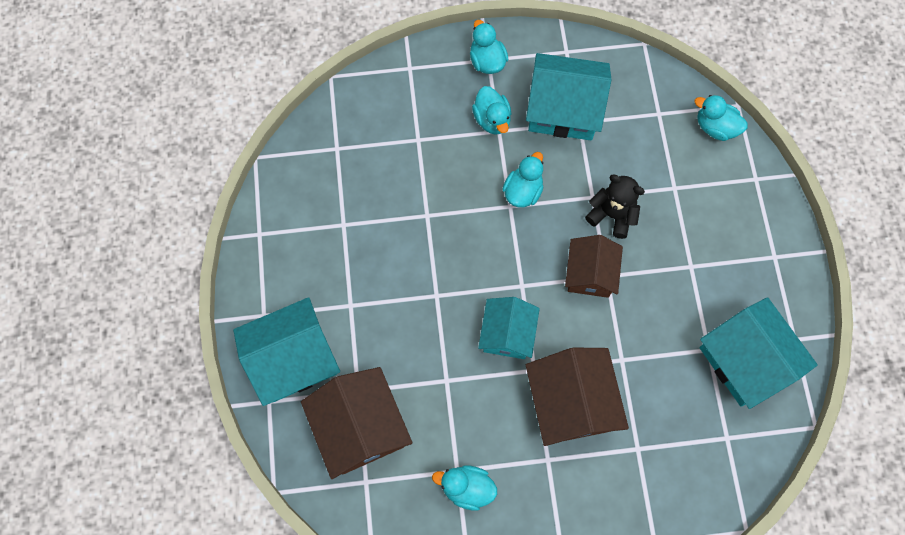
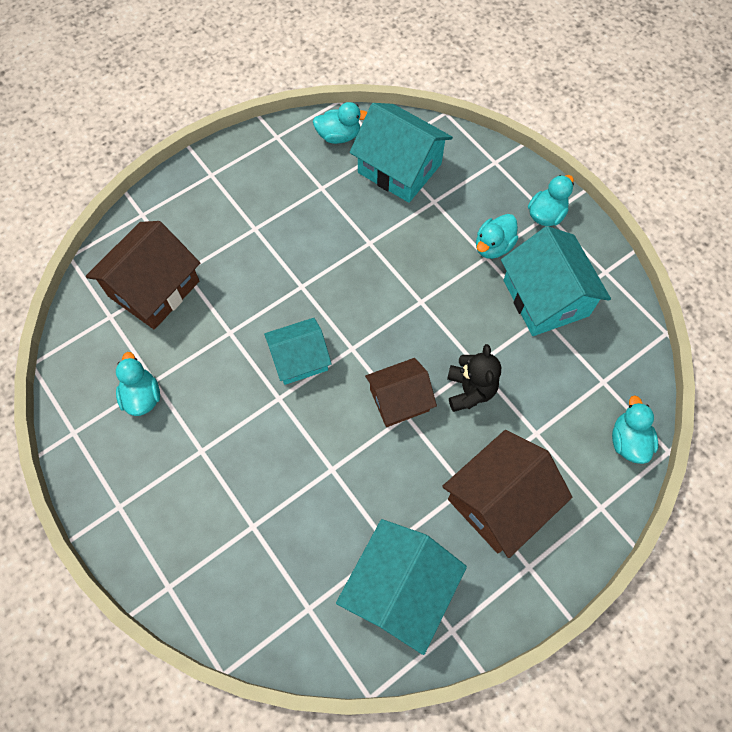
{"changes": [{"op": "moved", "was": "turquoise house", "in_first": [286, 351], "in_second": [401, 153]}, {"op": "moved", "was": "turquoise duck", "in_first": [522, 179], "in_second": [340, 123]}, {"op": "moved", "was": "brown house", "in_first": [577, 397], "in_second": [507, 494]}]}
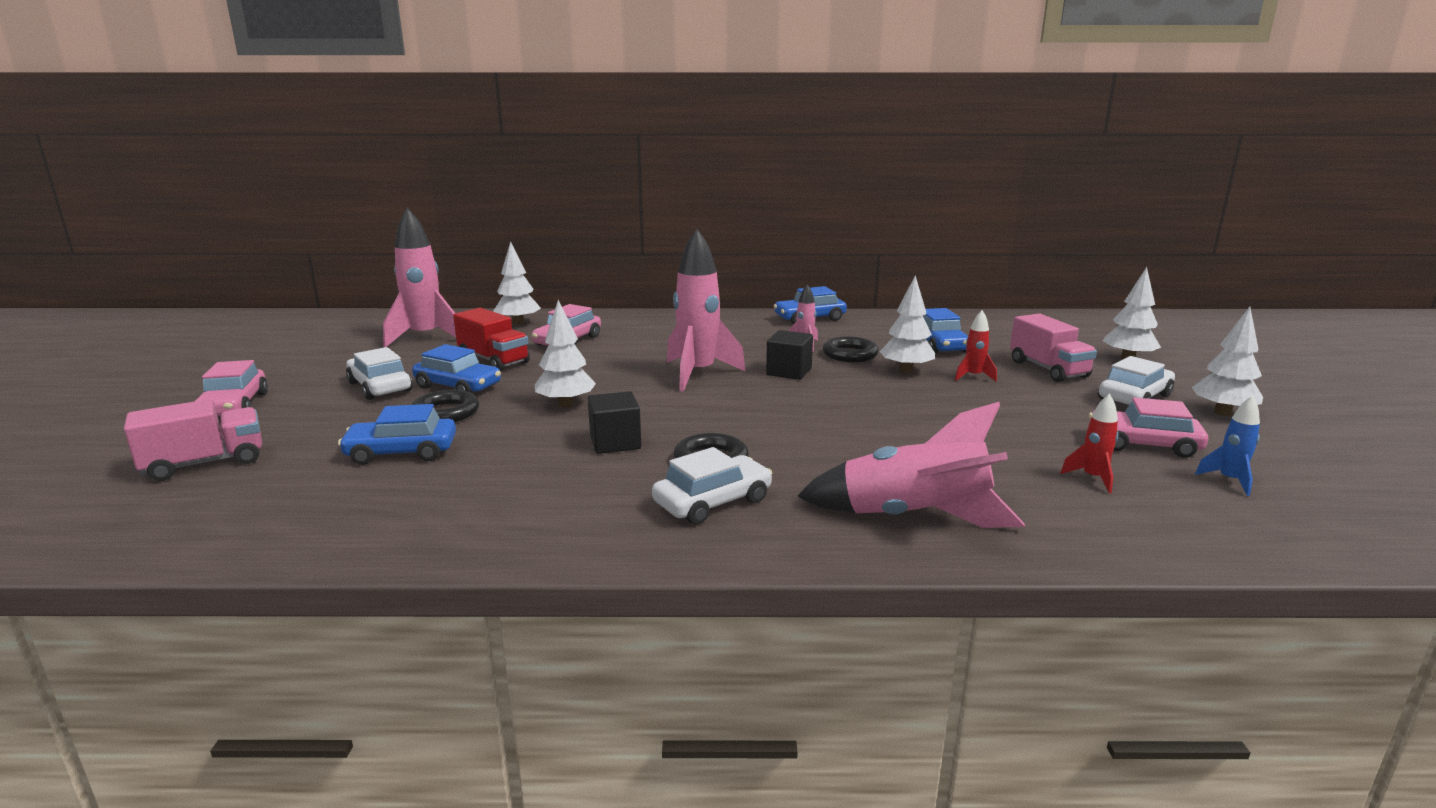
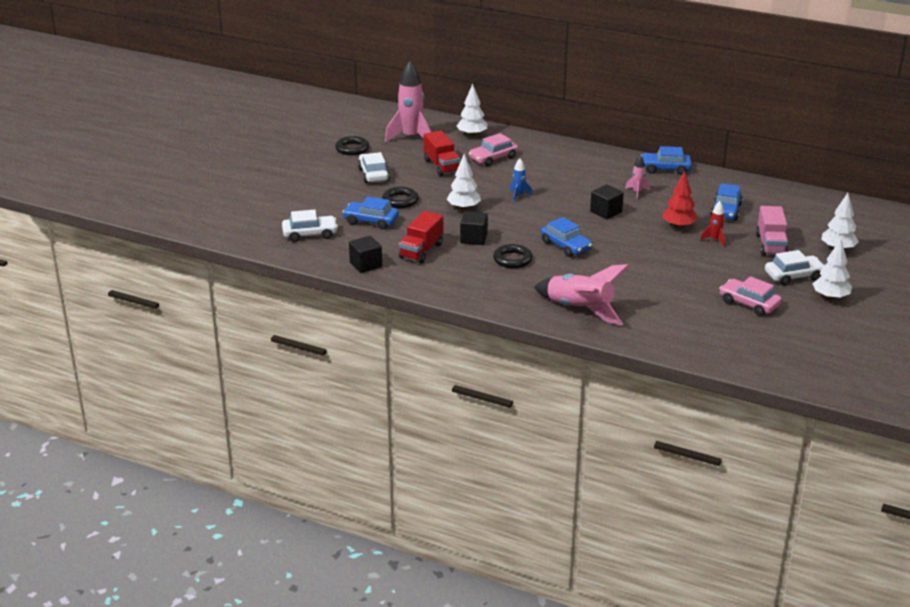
{"changes": [{"op": "removed", "was": "pink truck", "in_first": [193, 440]}, {"op": "removed", "was": "pink car", "in_first": [231, 388]}, {"op": "removed", "was": "pink rocket", "in_first": [706, 310]}, {"op": "removed", "was": "red rocket", "in_first": [1089, 443]}, {"op": "added", "now": "black cube", "in_second": [365, 254]}, {"op": "added", "now": "red truck", "in_second": [421, 237]}, {"op": "moved", "was": "blue car", "in_first": [456, 368], "in_second": [566, 237]}, {"op": "moved", "was": "white car", "in_first": [712, 486], "in_second": [310, 226]}, {"op": "moved", "was": "black ring", "in_first": [851, 349], "in_second": [352, 145]}, {"op": "moved", "was": "blue rocket", "in_first": [1227, 445], "in_second": [521, 180]}, {"op": "recoloured", "was": "white tree", "now": "red tree", "in_first": [907, 324], "in_second": [680, 200]}]}
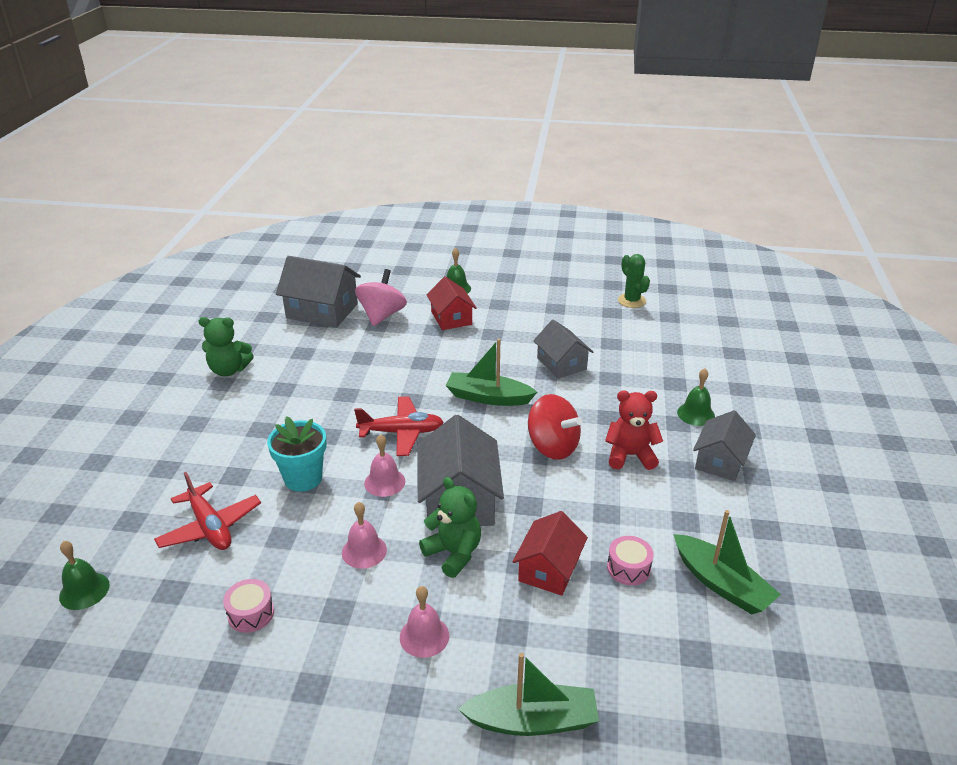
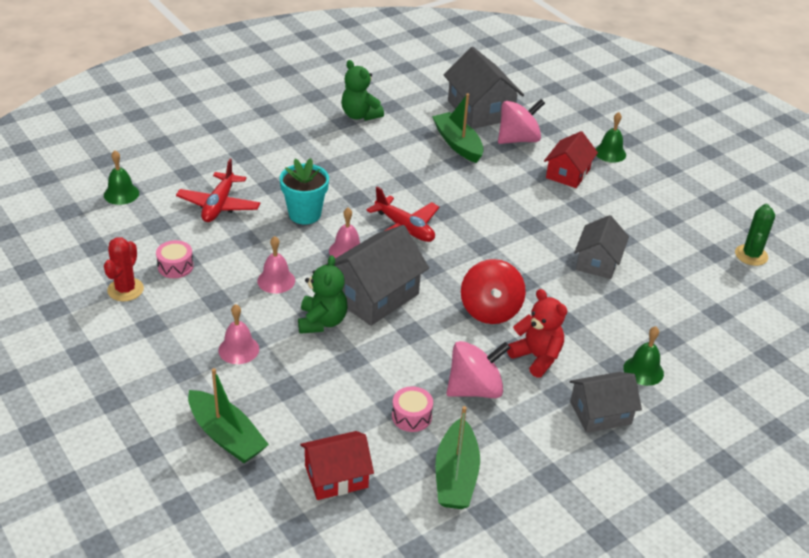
{"changes": [{"op": "added", "now": "red cactus", "in_second": [124, 269]}, {"op": "added", "now": "pink spinning top", "in_second": [478, 369]}, {"op": "moved", "was": "green boat", "in_first": [491, 372], "in_second": [458, 128]}, {"op": "moved", "was": "red house", "in_first": [550, 553], "in_second": [337, 465]}]}
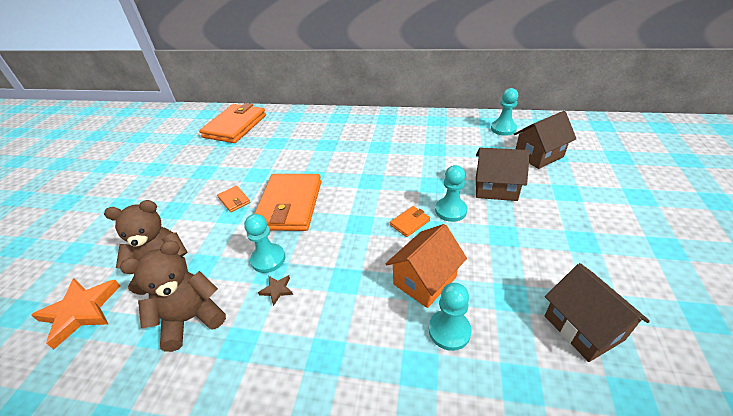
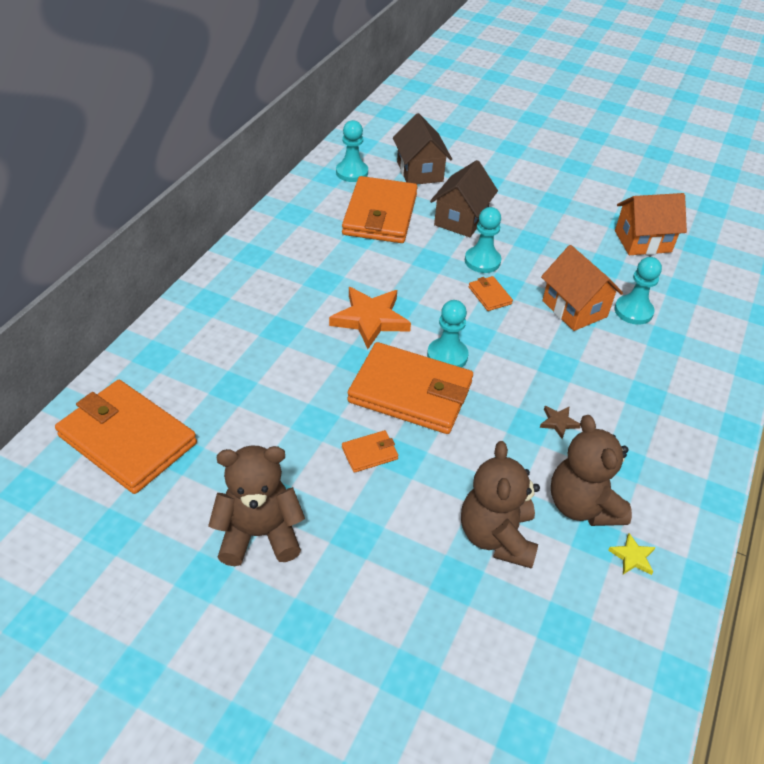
{"changes": [{"op": "added", "now": "brown teddy bear", "in_second": [256, 505]}, {"op": "added", "now": "orange wallet", "in_second": [380, 209]}, {"op": "added", "now": "yellow star", "in_second": [631, 554]}, {"op": "moved", "was": "orange star", "in_first": [75, 314], "in_second": [370, 318]}, {"op": "moved", "was": "turquoise pawn", "in_first": [264, 243], "in_second": [447, 334]}, {"op": "recoloured", "was": "brown house", "now": "orange house", "in_first": [597, 312], "in_second": [651, 224]}]}
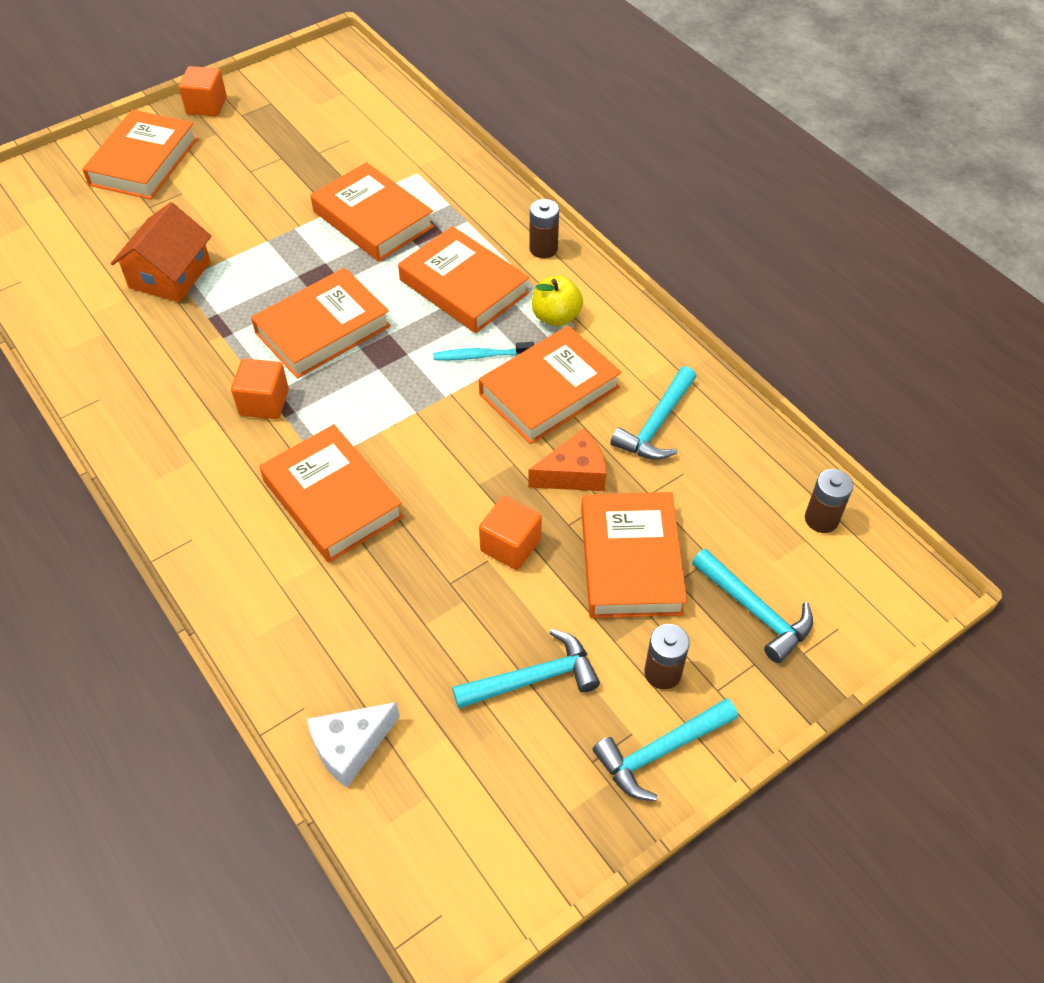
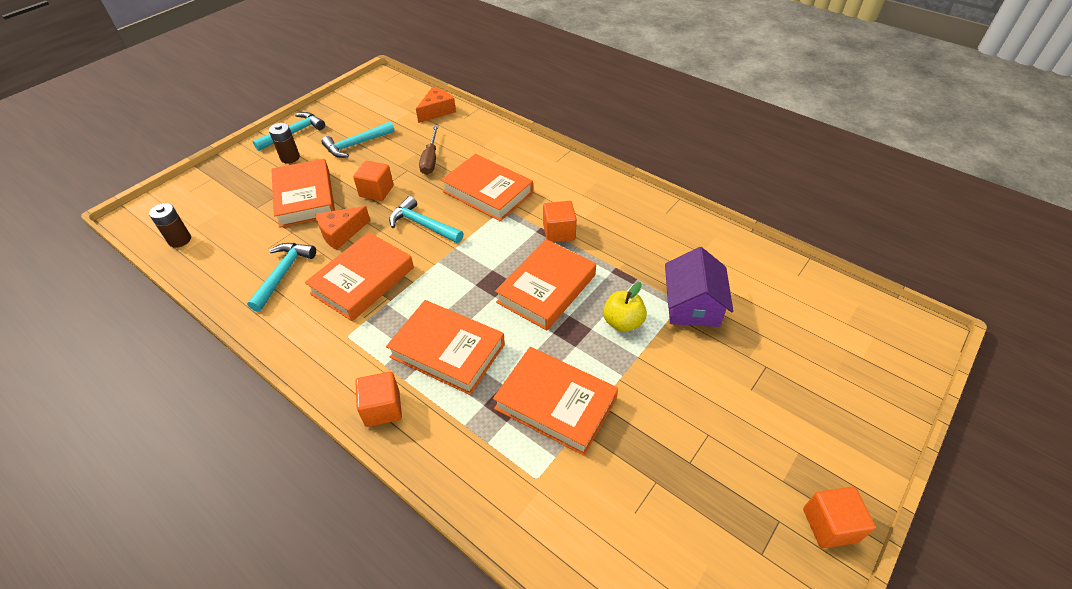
{"changes": [{"op": "removed", "was": "orange book", "in_first": [140, 155]}, {"op": "removed", "was": "turquoise toothbrush", "in_first": [483, 351]}, {"op": "added", "now": "brown screwdriver", "in_second": [429, 150]}, {"op": "moved", "was": "yellow apple", "in_first": [557, 301], "in_second": [625, 307]}, {"op": "moved", "was": "turquoise hammer", "in_first": [752, 606], "in_second": [426, 219]}, {"op": "replaced", "was": "brown battery", "now": "orange cube", "in_first": [544, 228], "in_second": [378, 399]}, {"op": "recoloured", "was": "orange house", "now": "purple house", "in_first": [161, 252], "in_second": [699, 287]}, {"op": "recoloured", "was": "white cheese", "now": "orange cheese", "in_first": [353, 745], "in_second": [436, 105]}]}
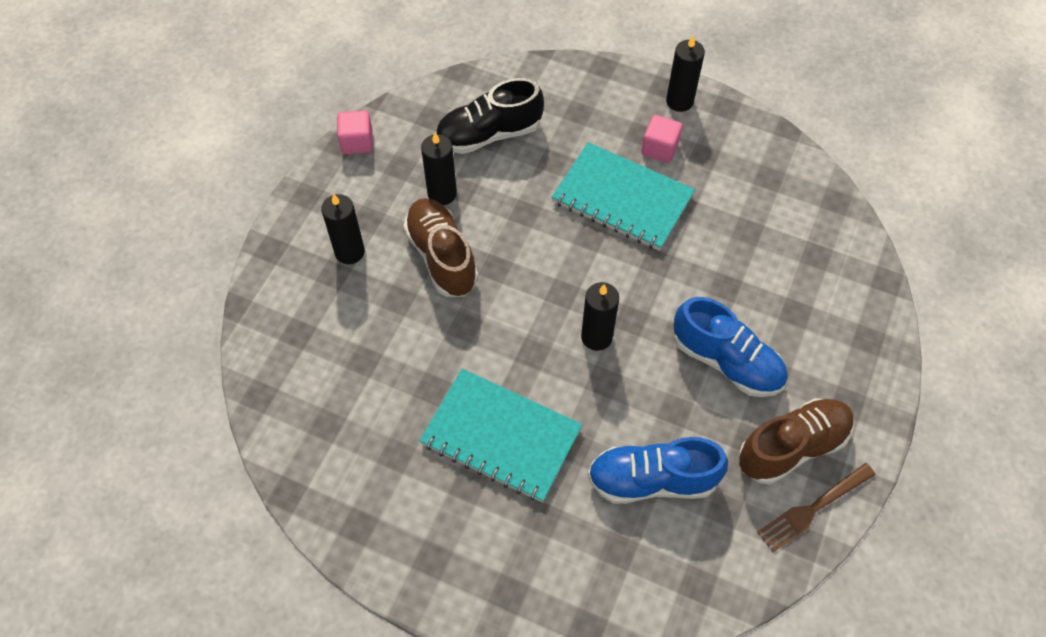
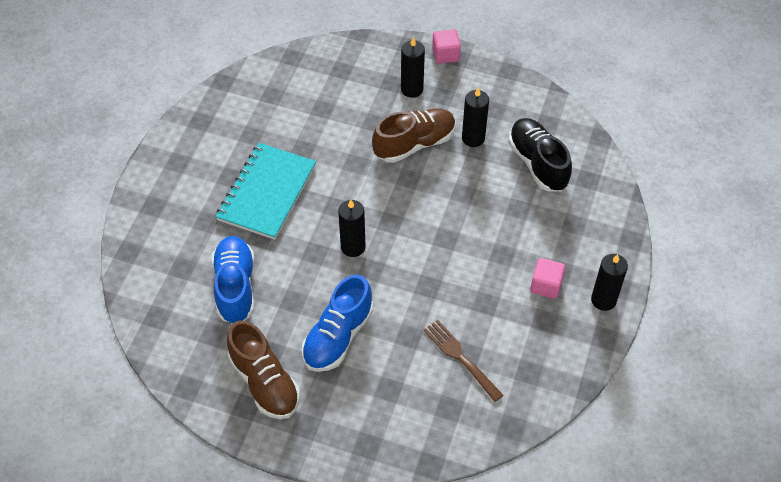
{"changes": [{"op": "removed", "was": "turquoise notebook", "in_first": [623, 196]}, {"op": "moved", "was": "pink cube", "in_first": [355, 132], "in_second": [446, 46]}, {"op": "moved", "was": "brown fork", "in_first": [816, 507], "in_second": [463, 361]}]}
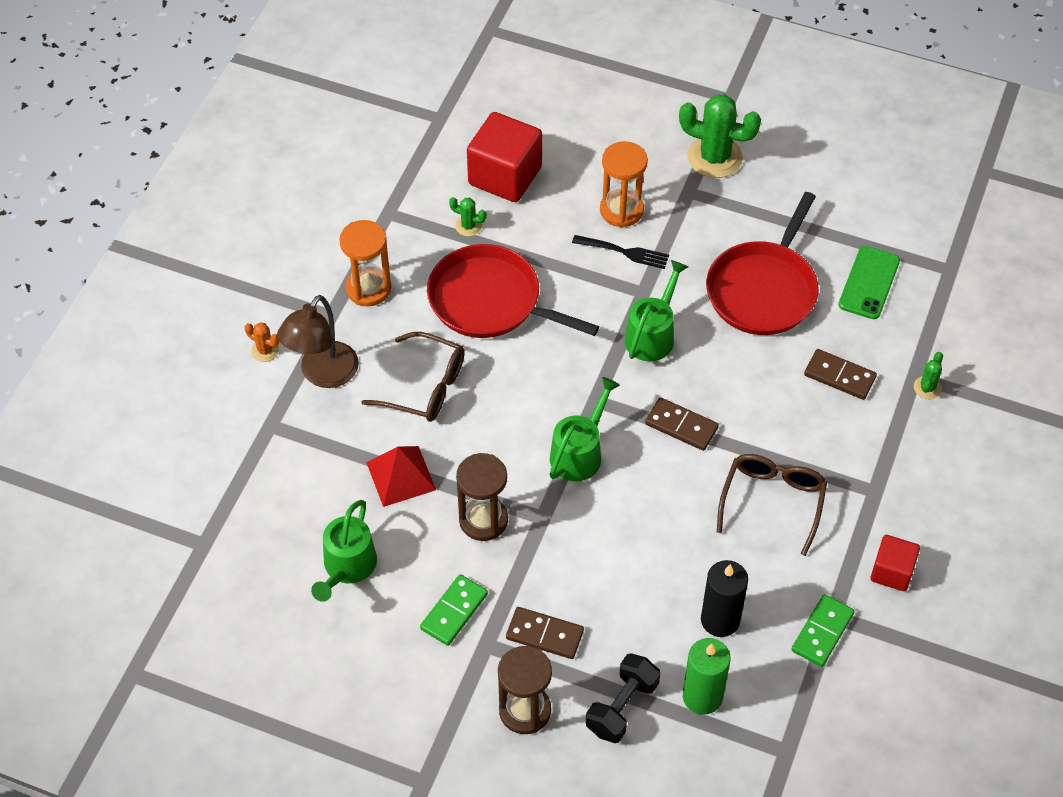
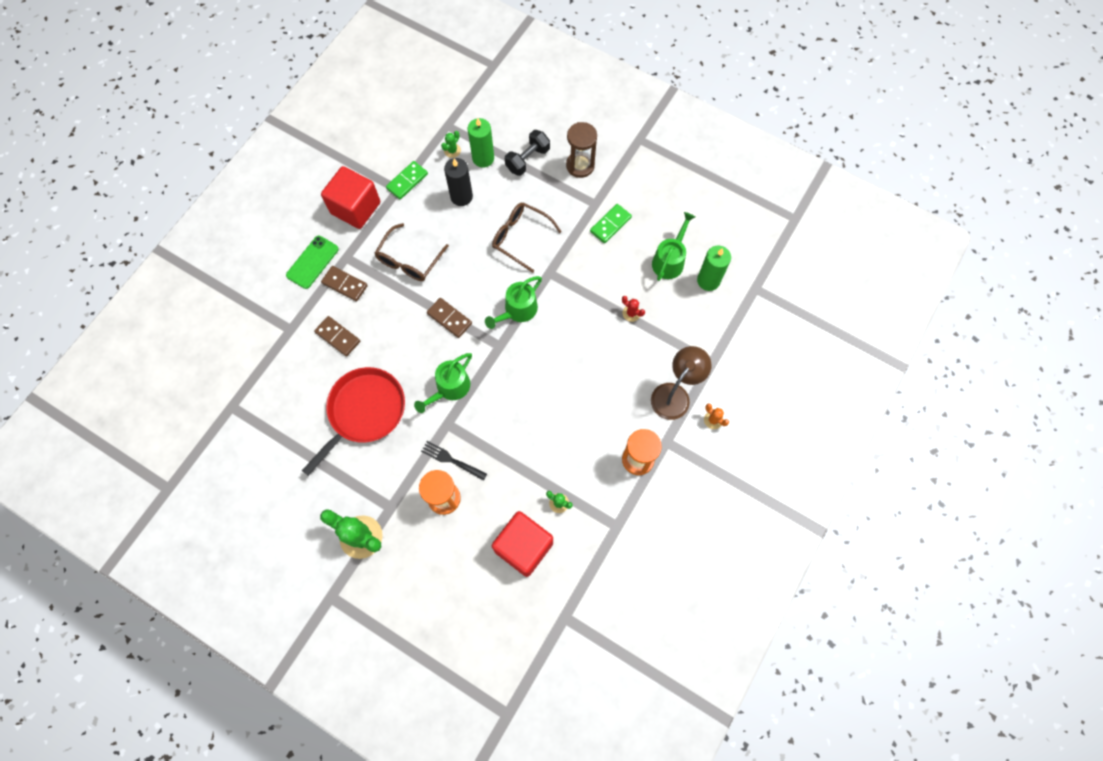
{"changes": [{"op": "removed", "was": "red pan", "in_first": [513, 291]}, {"op": "removed", "was": "brown hourglass", "in_first": [482, 497]}, {"op": "added", "now": "green candle", "in_second": [714, 268]}, {"op": "moved", "was": "brown glasses", "in_first": [413, 377], "in_second": [527, 237]}, {"op": "moved", "was": "brown domino", "in_first": [545, 633], "in_second": [344, 283]}, {"op": "moved", "was": "green phone", "in_first": [869, 282], "in_second": [312, 262]}, {"op": "moved", "was": "green cactus", "in_first": [928, 375], "in_second": [451, 144]}, {"op": "replaced", "was": "red pyramid", "now": "red cactus", "in_first": [401, 476], "in_second": [633, 309]}, {"op": "resized", "was": "red cube", "in_first": [895, 563], "in_second": [350, 197], "ratio": 1.75}]}
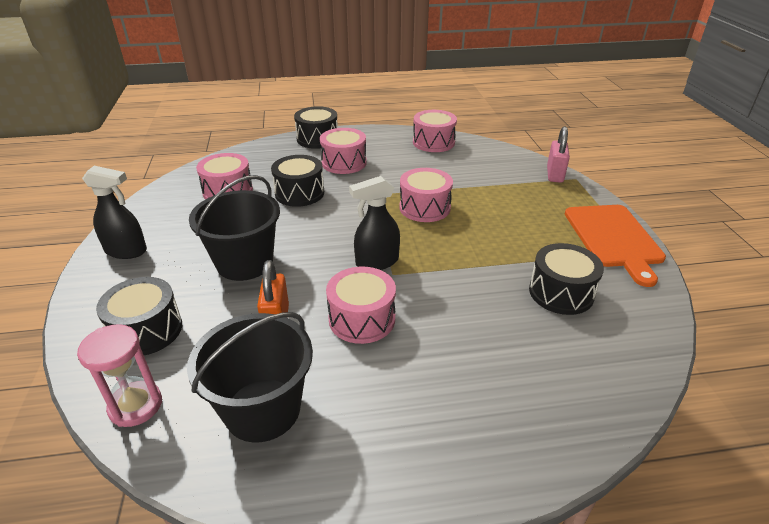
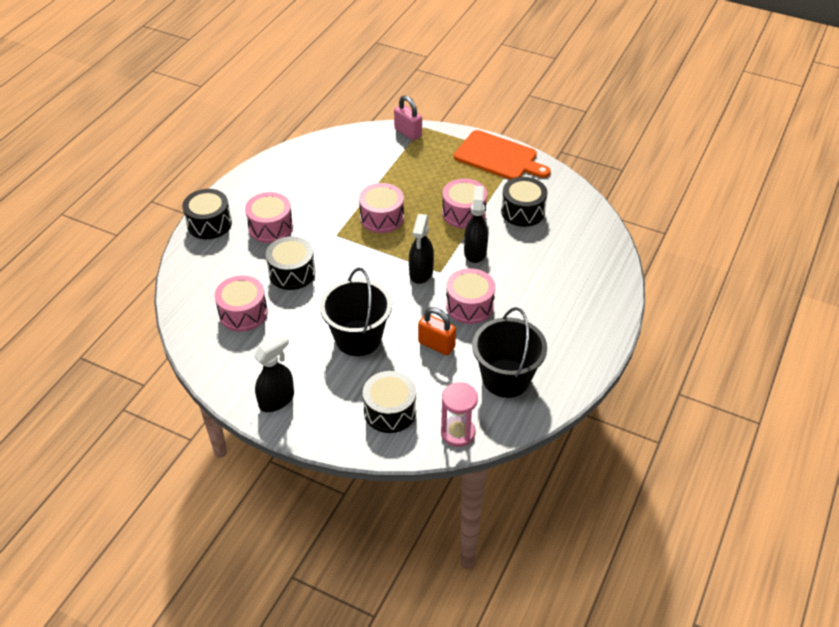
{"changes": [{"op": "added", "now": "black spray bottle", "in_second": [476, 224]}, {"op": "moved", "was": "pink drum", "in_first": [435, 131], "in_second": [464, 203]}]}
